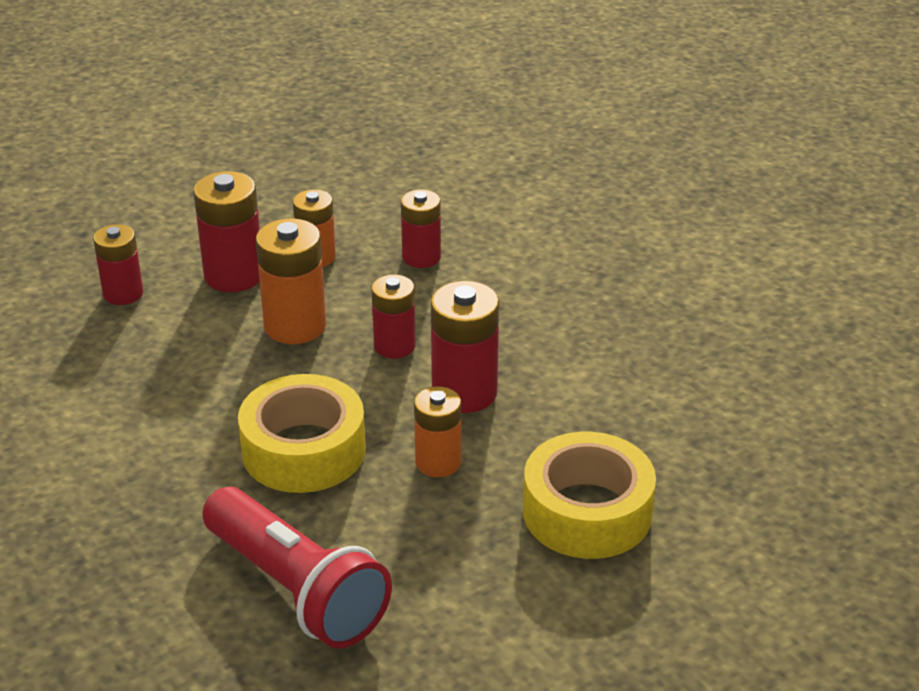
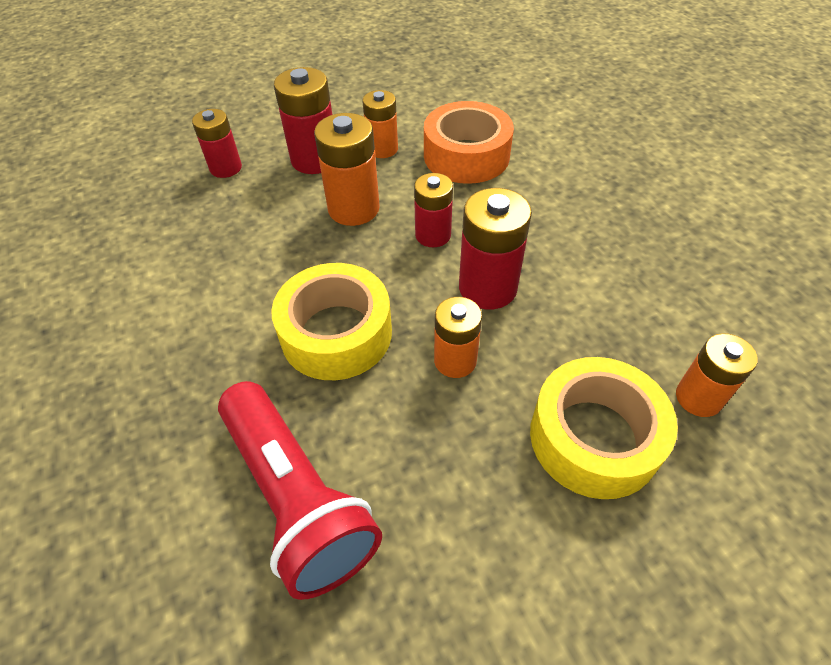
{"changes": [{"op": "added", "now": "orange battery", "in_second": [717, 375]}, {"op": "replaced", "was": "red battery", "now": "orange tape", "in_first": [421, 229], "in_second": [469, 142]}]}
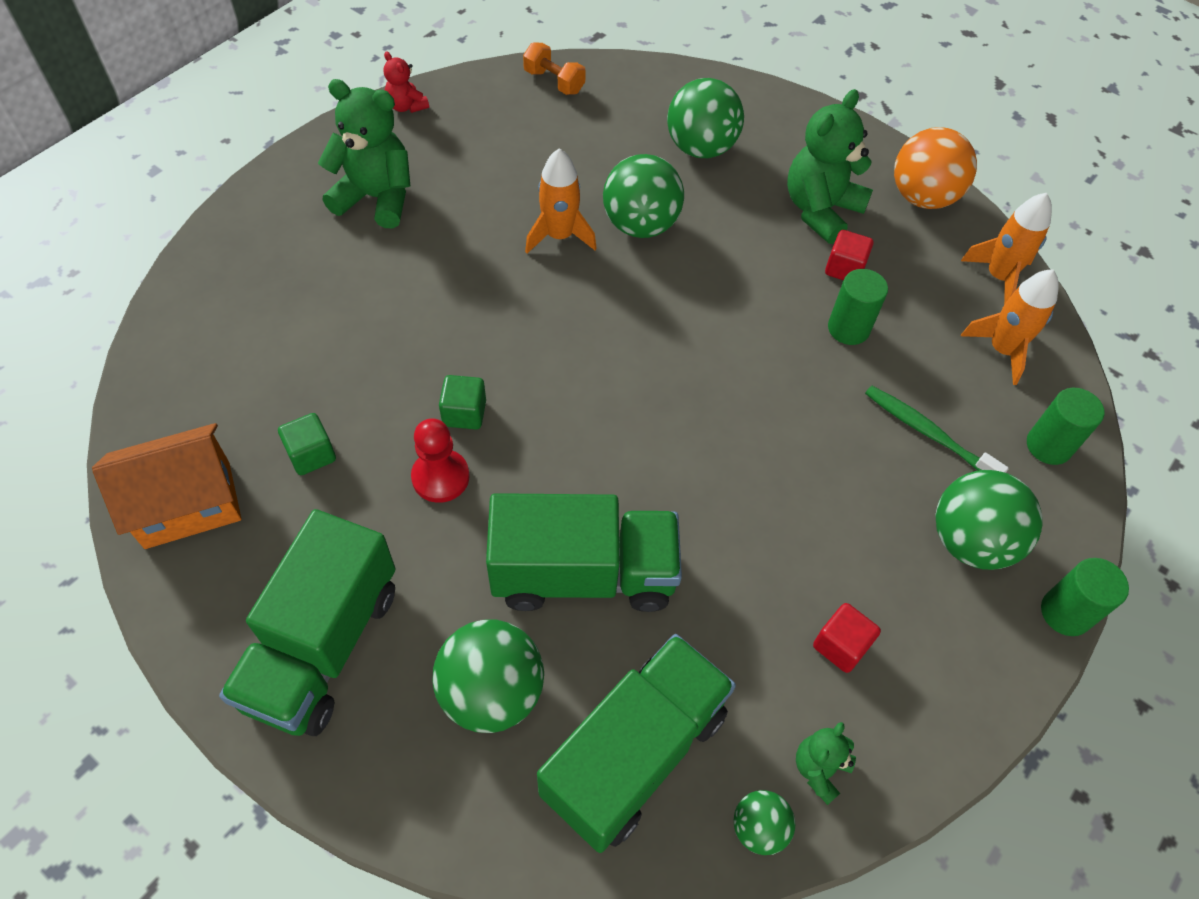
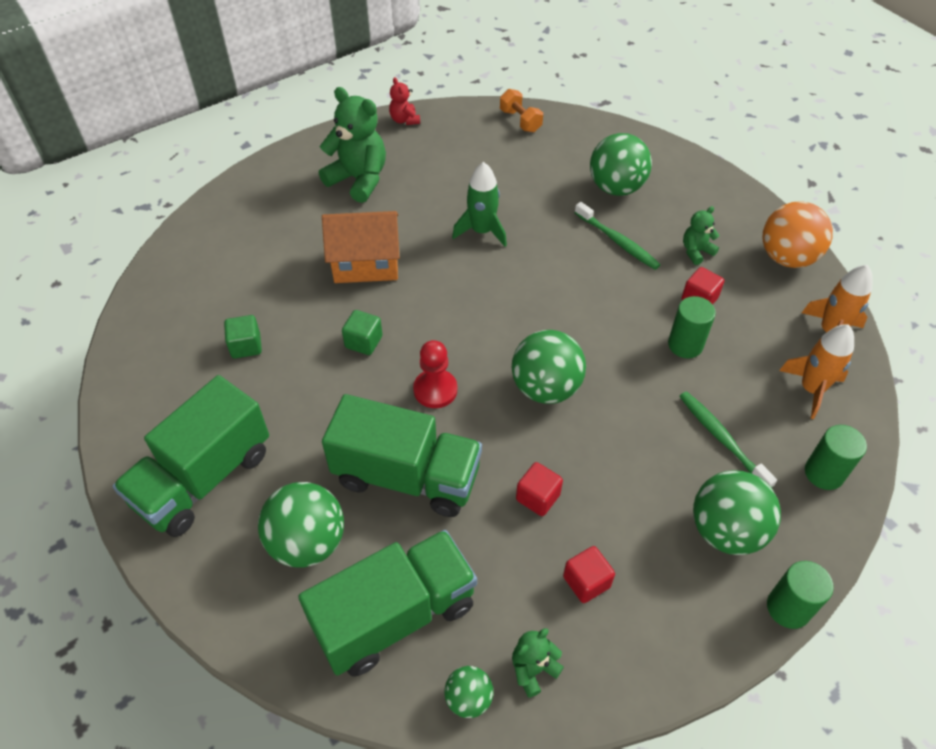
{"changes": [{"op": "added", "now": "red cube", "in_second": [539, 489]}, {"op": "added", "now": "green toothbrush", "in_second": [618, 236]}, {"op": "moved", "was": "orange house", "in_first": [166, 486], "in_second": [361, 247]}, {"op": "moved", "was": "red pawn", "in_first": [440, 461], "in_second": [435, 374]}, {"op": "moved", "was": "green ball", "in_first": [643, 196], "in_second": [549, 367]}, {"op": "recoloured", "was": "orange rocket", "now": "green rocket", "in_first": [561, 200], "in_second": [479, 204]}, {"op": "resized", "was": "green teddy bear", "in_first": [830, 166], "in_second": [701, 235], "ratio": 0.51}]}
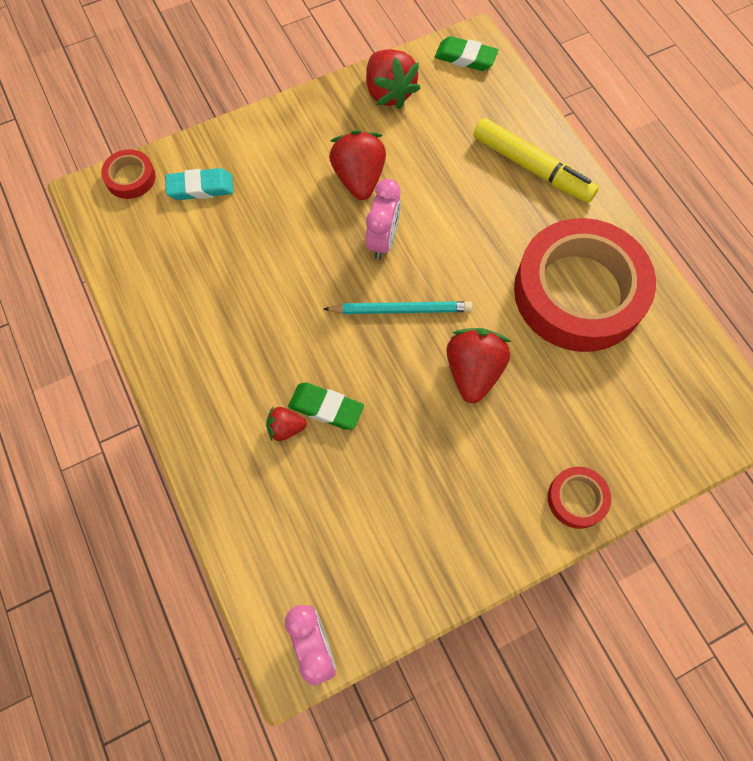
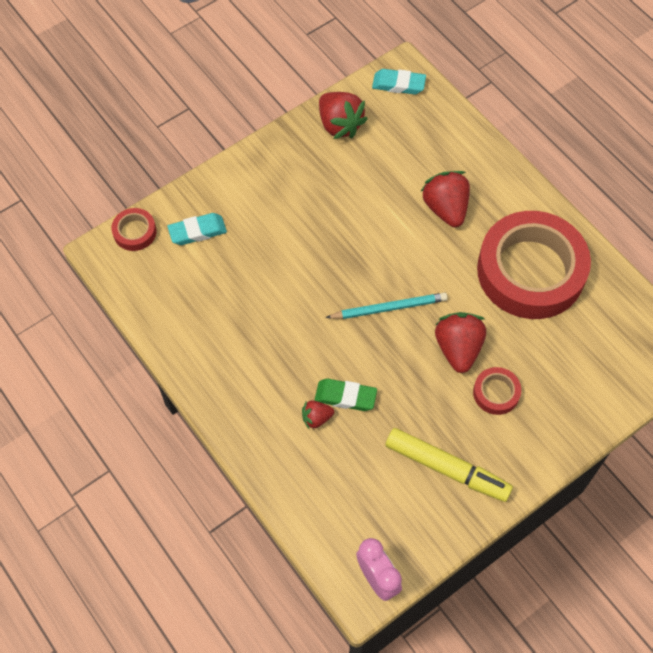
{"changes": [{"op": "removed", "was": "pink clock", "in_first": [383, 219]}, {"op": "moved", "was": "red strawberry", "in_first": [357, 165], "in_second": [445, 199]}, {"op": "moved", "was": "yellow marker", "in_first": [536, 160], "in_second": [449, 465]}, {"op": "moved", "was": "red tape", "in_first": [579, 498], "in_second": [497, 391]}, {"op": "recoloured", "was": "green eraser", "now": "turquoise eraser", "in_first": [466, 53], "in_second": [399, 82]}]}
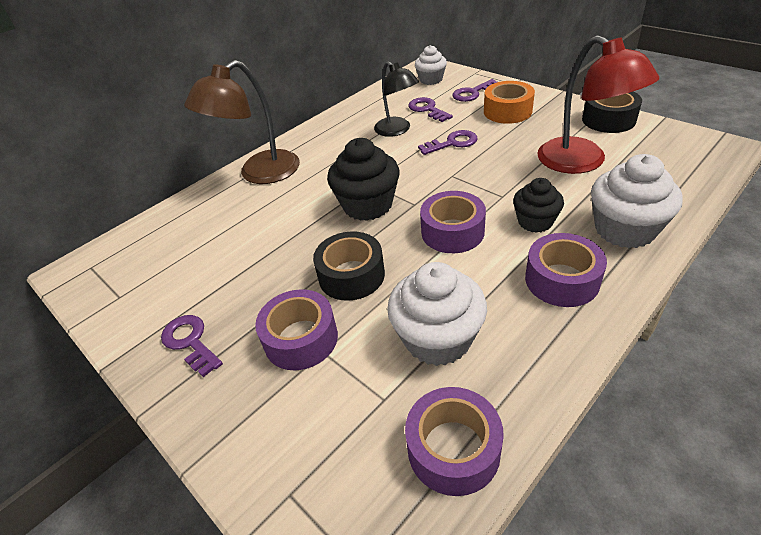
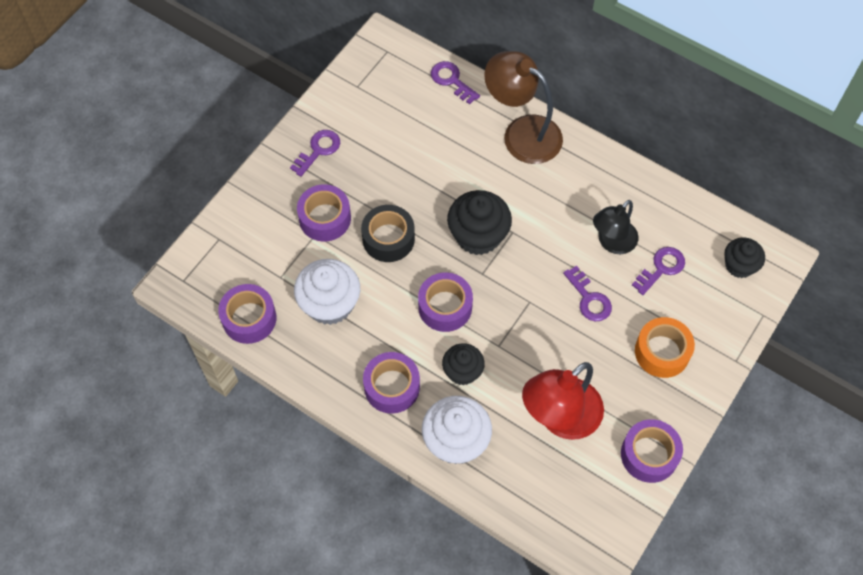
{"changes": [{"op": "moved", "was": "purple key", "in_first": [474, 90], "in_second": [455, 82]}, {"op": "recoloured", "was": "white cupcake", "now": "black cupcake", "in_first": [431, 65], "in_second": [744, 258]}, {"op": "recoloured", "was": "black tape", "now": "purple tape", "in_first": [612, 112], "in_second": [652, 451]}]}
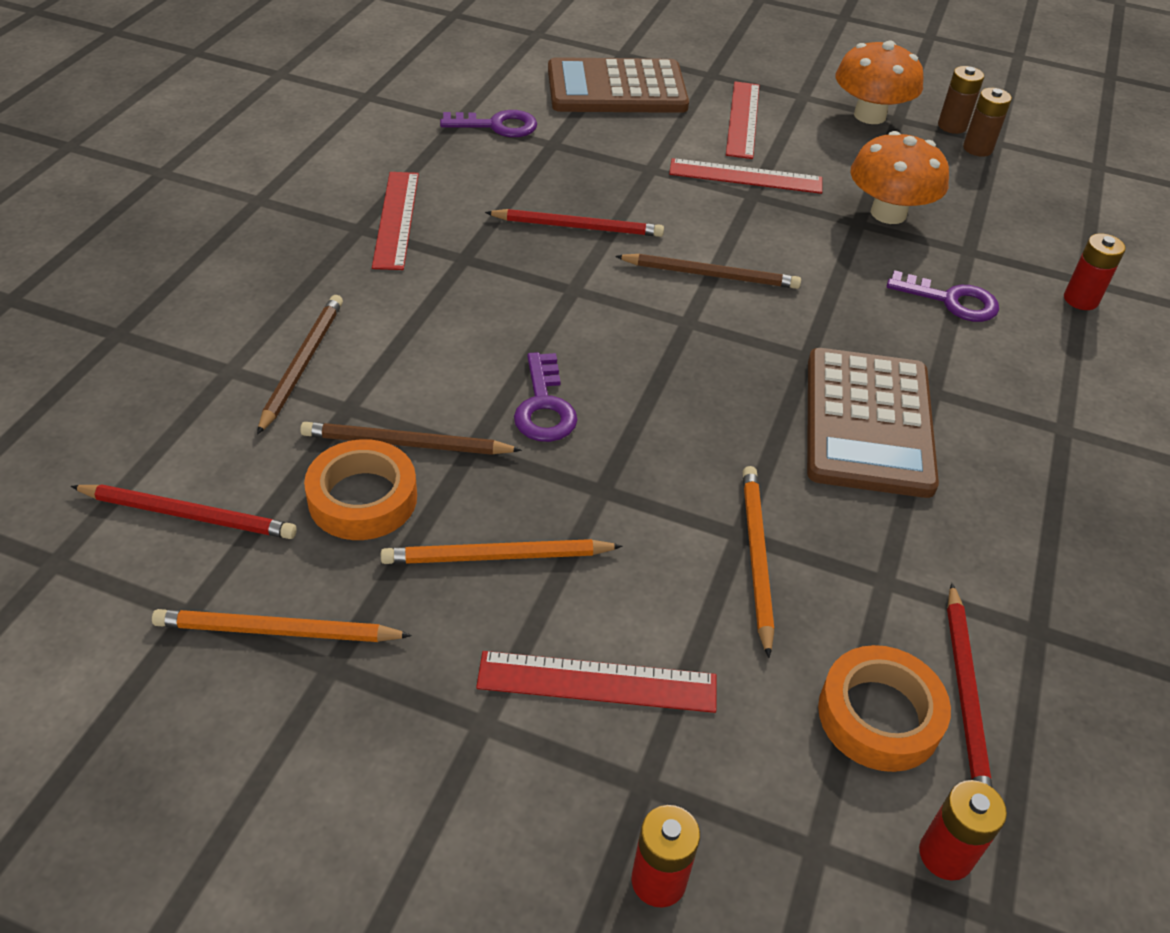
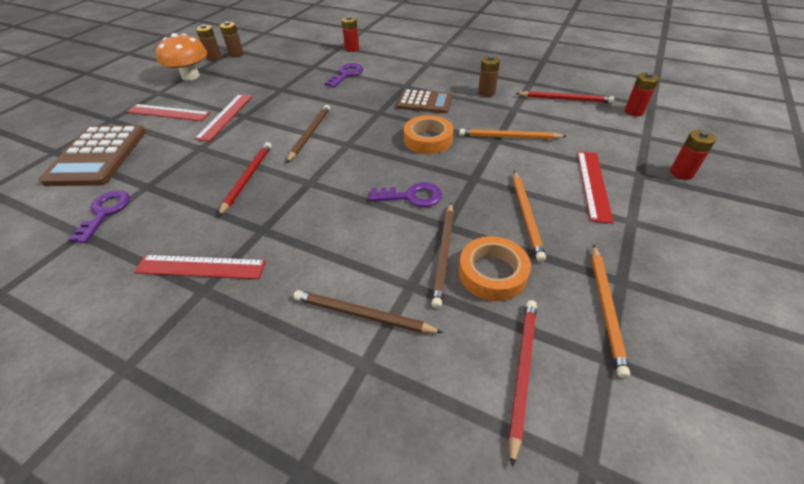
{"changes": [{"op": "removed", "was": "orange mushroom", "in_first": [899, 177]}, {"op": "added", "now": "brown battery", "in_second": [489, 76]}, {"op": "moved", "was": "orange tape", "in_first": [884, 708], "in_second": [429, 134]}, {"op": "resized", "was": "brown calculator", "in_first": [873, 423], "in_second": [424, 101], "ratio": 0.63}]}
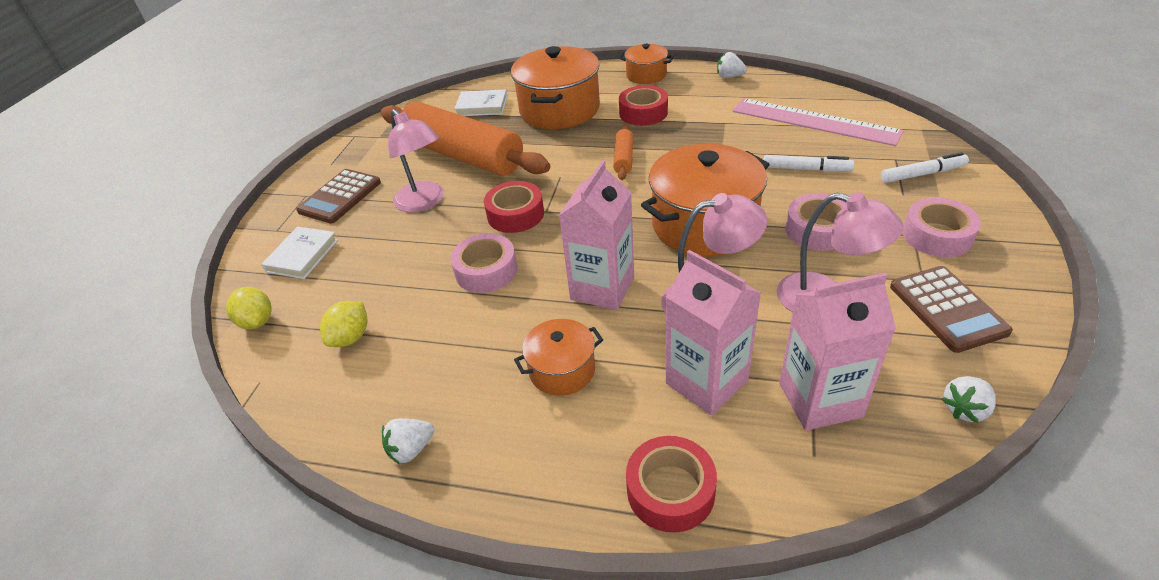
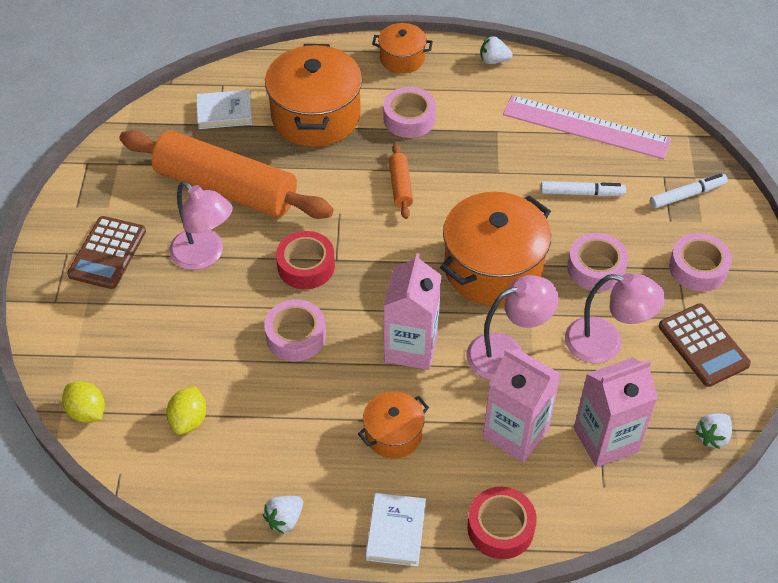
{"changes": [{"op": "moved", "was": "white book", "in_first": [299, 252], "in_second": [396, 530]}, {"op": "recoloured", "was": "red tape", "now": "pink tape", "in_first": [643, 105], "in_second": [409, 112]}]}
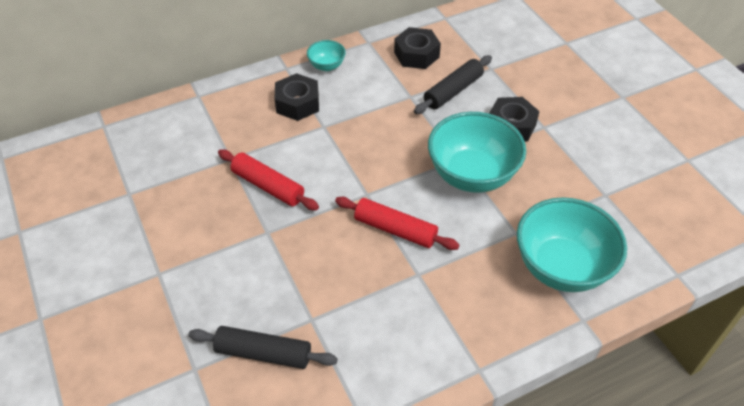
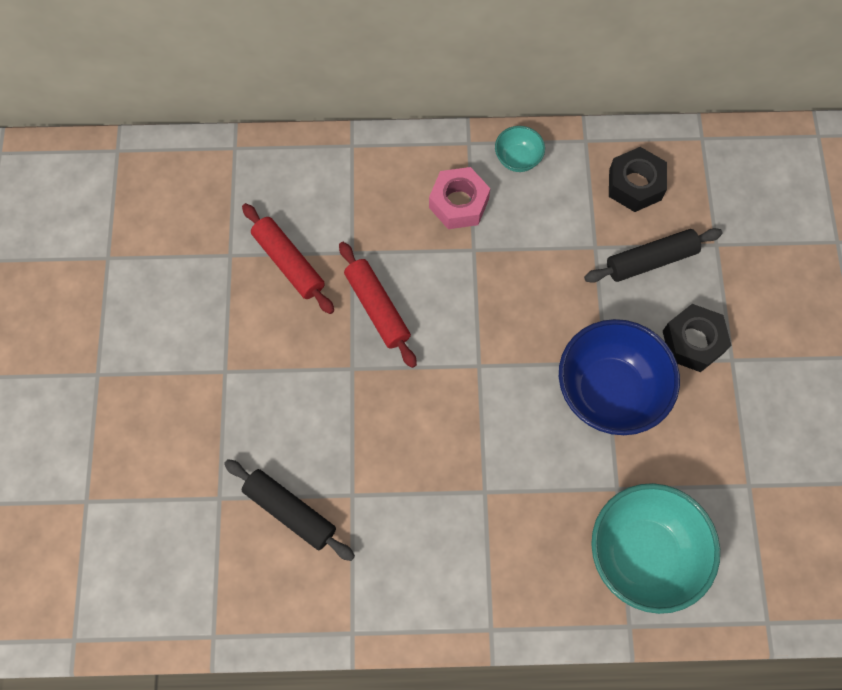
{"changes": [{"op": "moved", "was": "red rolling pin", "in_first": [397, 223], "in_second": [288, 258]}, {"op": "recoloured", "was": "black nut", "now": "pink nut", "in_first": [297, 97], "in_second": [459, 198]}, {"op": "recoloured", "was": "turquoise bowl", "now": "blue bowl", "in_first": [477, 152], "in_second": [619, 377]}]}
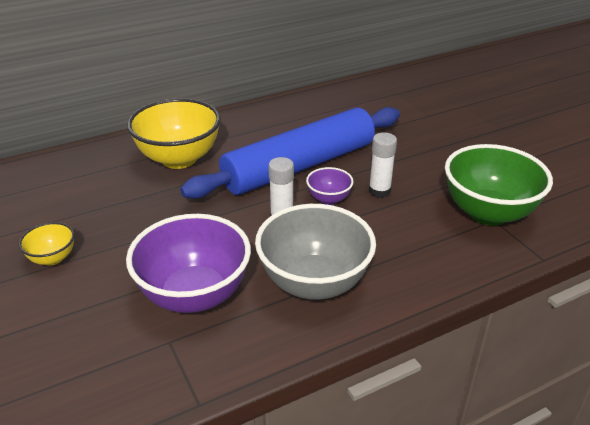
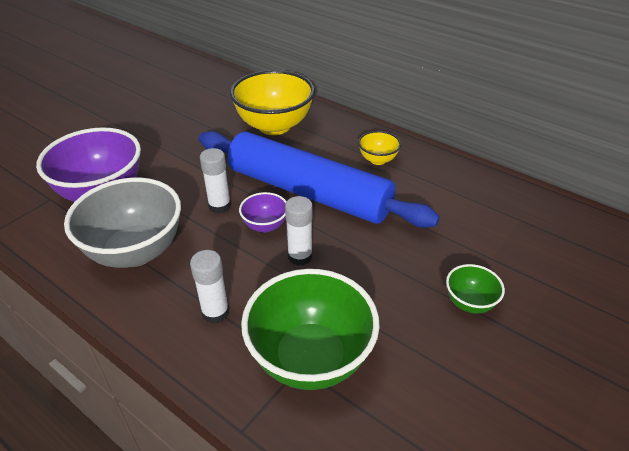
{"changes": [{"op": "added", "now": "white glue stick", "in_second": [209, 287]}, {"op": "added", "now": "green bowl", "in_second": [475, 289]}, {"op": "moved", "was": "yellow bowl", "in_first": [47, 244], "in_second": [379, 148]}]}
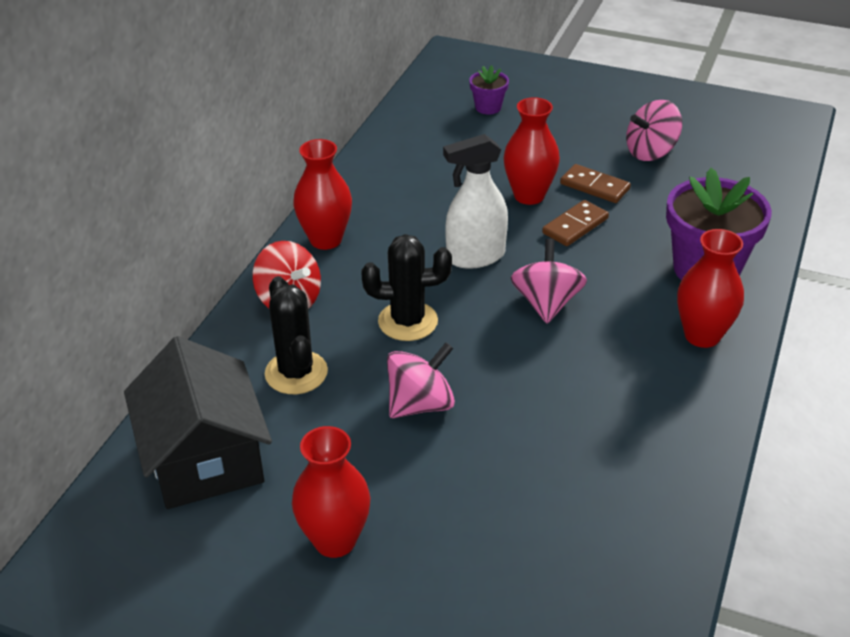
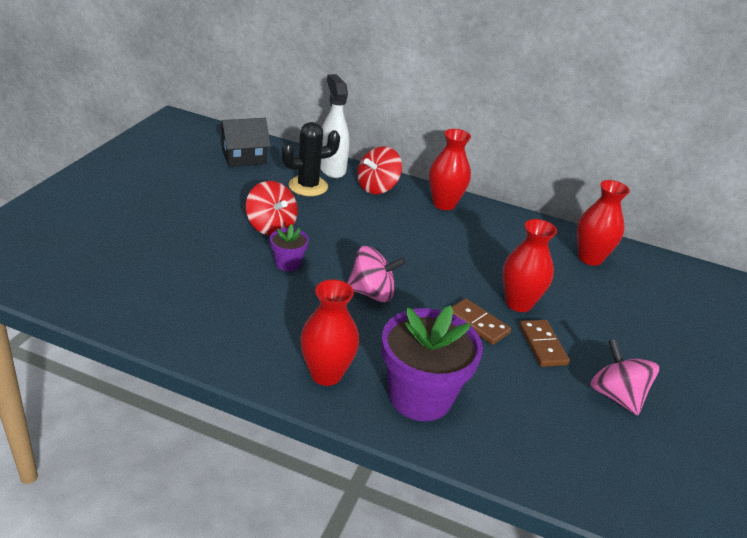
{"changes": [{"op": "removed", "was": "black cactus", "in_first": [406, 287]}, {"op": "moved", "was": "red vase", "in_first": [331, 492], "in_second": [603, 223]}, {"op": "moved", "was": "white spray bottle", "in_first": [475, 201], "in_second": [335, 126]}, {"op": "moved", "was": "purple flower pot", "in_first": [489, 89], "in_second": [289, 247]}, {"op": "recoloured", "was": "pink spinning top", "now": "red spinning top", "in_first": [421, 380], "in_second": [272, 208]}, {"op": "turned", "was": "brown domino", "in_first": [595, 183], "in_second": [544, 343], "clockwise": -45}, {"op": "resized", "was": "black house", "in_first": [198, 422], "in_second": [244, 142], "ratio": 0.65}]}
